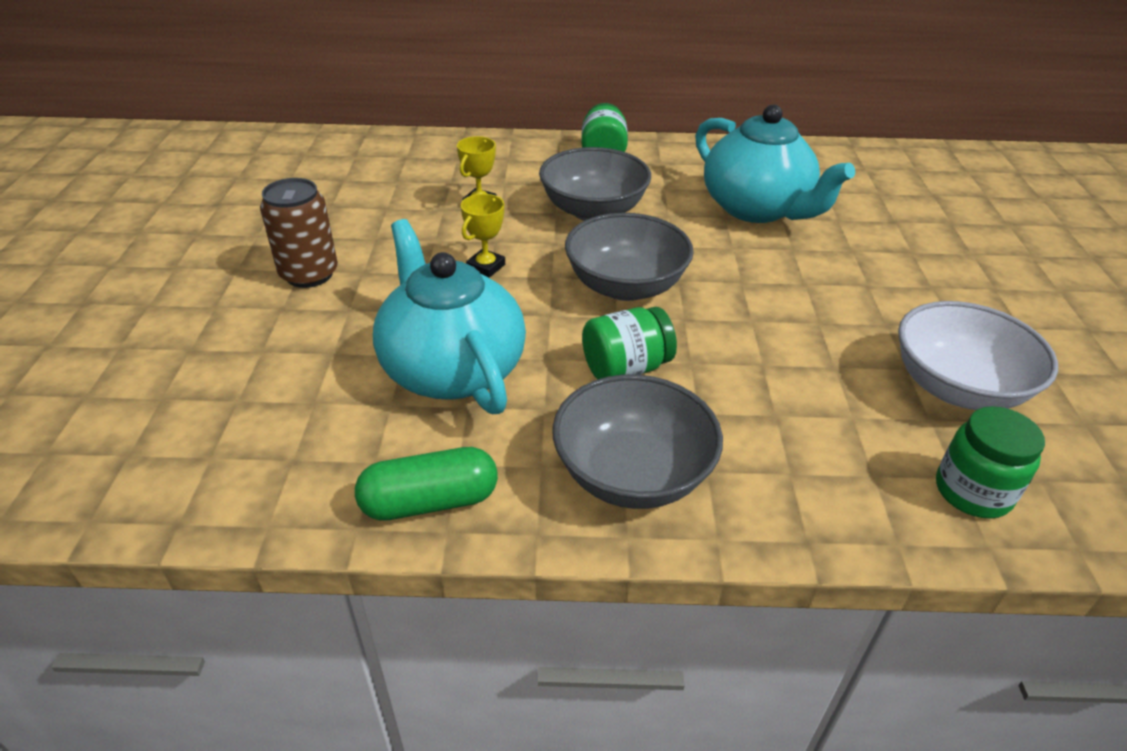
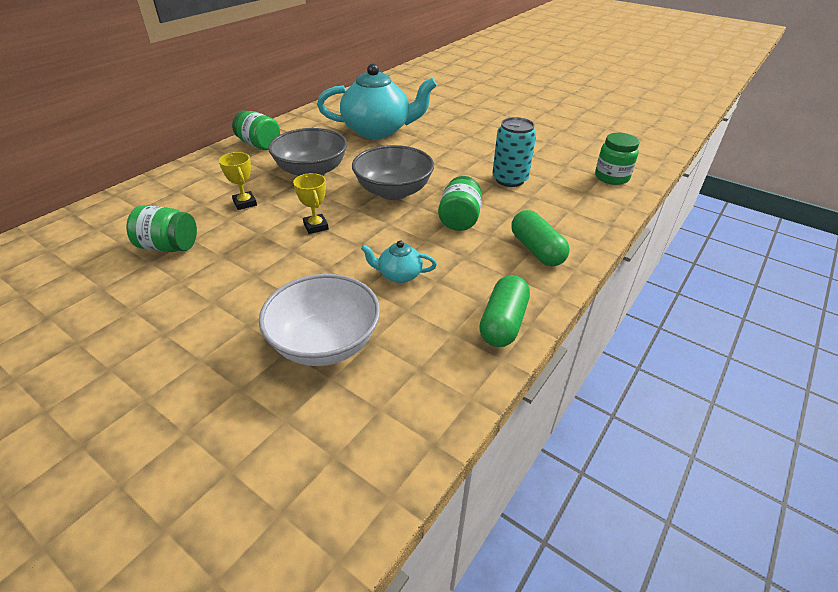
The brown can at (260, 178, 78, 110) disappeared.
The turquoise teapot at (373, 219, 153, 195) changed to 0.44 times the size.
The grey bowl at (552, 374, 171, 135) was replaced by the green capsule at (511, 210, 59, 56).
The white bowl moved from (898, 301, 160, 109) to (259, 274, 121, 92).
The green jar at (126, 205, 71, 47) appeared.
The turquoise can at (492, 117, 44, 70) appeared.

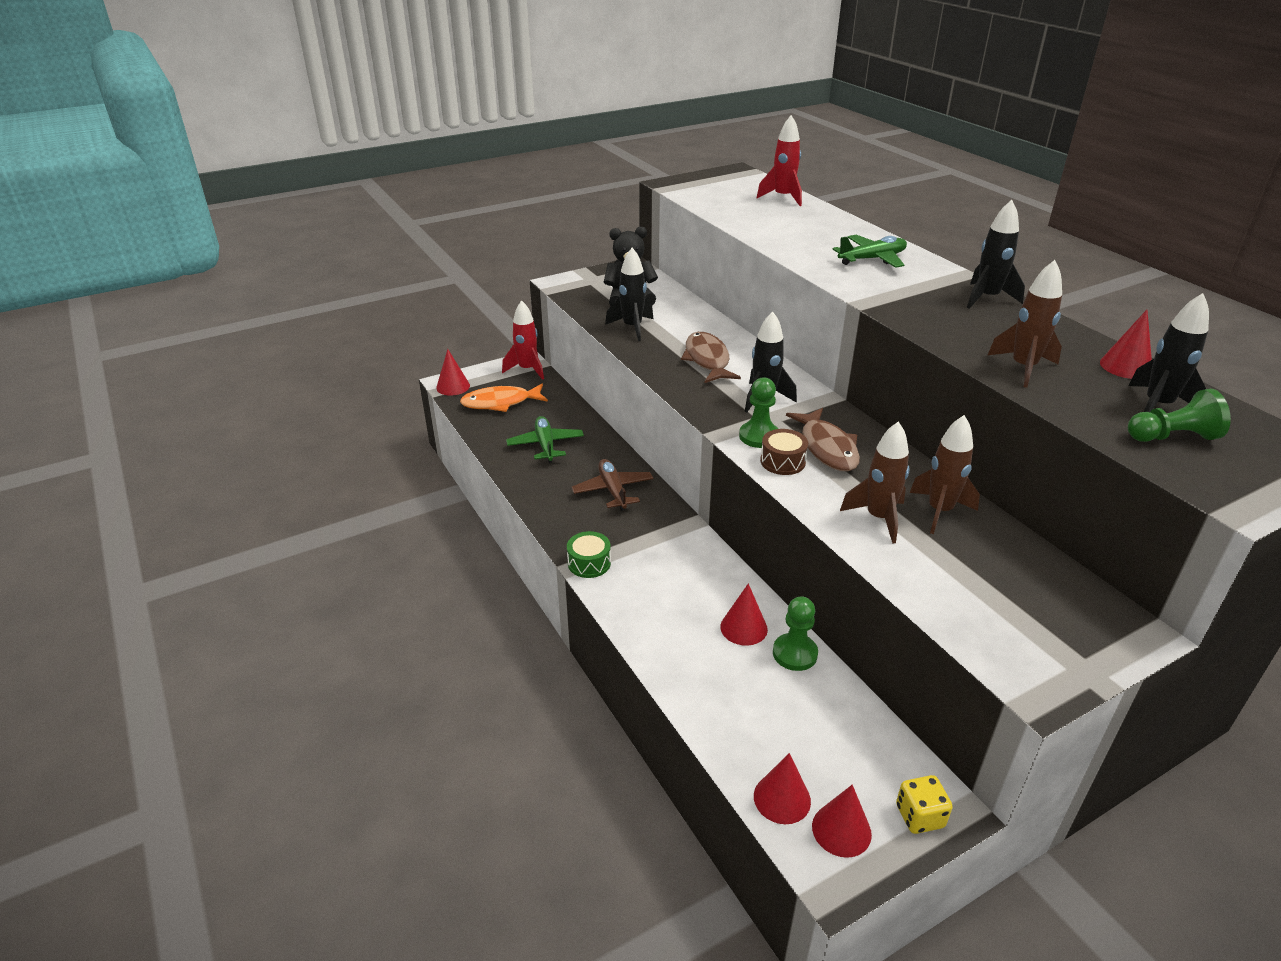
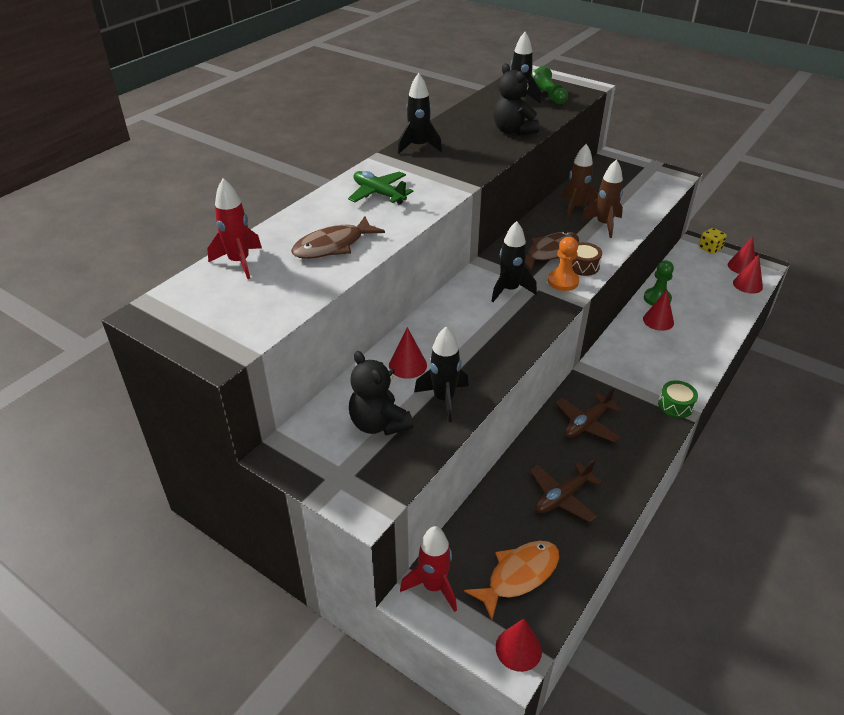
The orange fish at (460, 384, 88, 28) turned 90 degrees counterclockwise.
The green plane at (506, 416, 78, 47) became the brown plane at (530, 459, 72, 63).
The brown fish moved from (681, 332, 60, 51) to (291, 217, 94, 42).
The green pawn at (739, 377, 39, 71) became the orange pawn at (548, 237, 31, 54).
The brown rocket at (988, 260, 74, 128) was replaced by the black teddy bear at (493, 63, 47, 73).
The red cone moved from (1100, 310, 52, 69) to (389, 327, 38, 52).

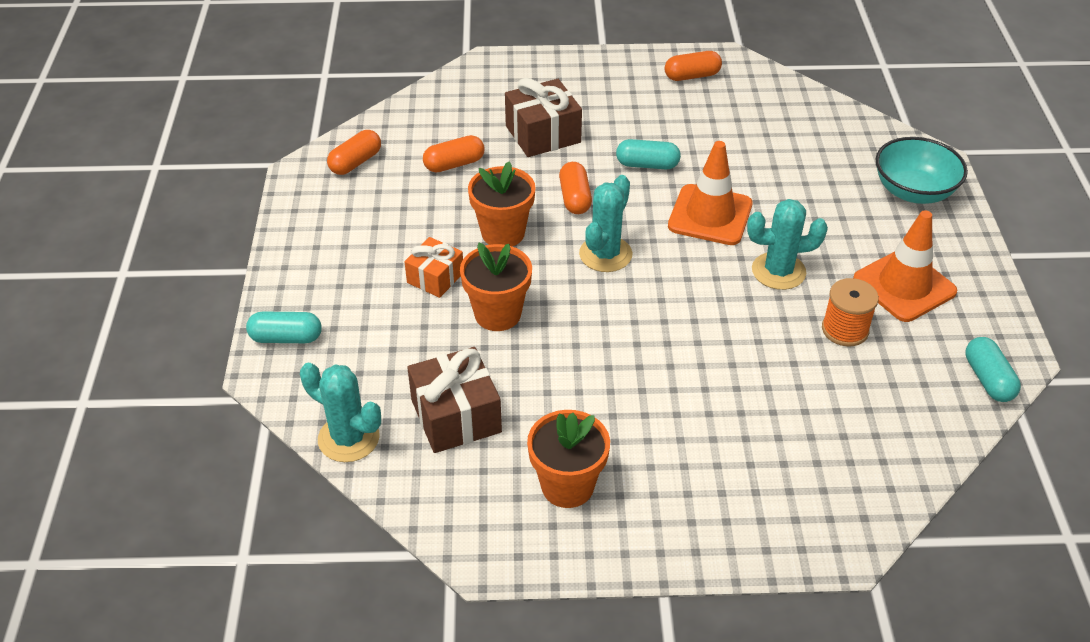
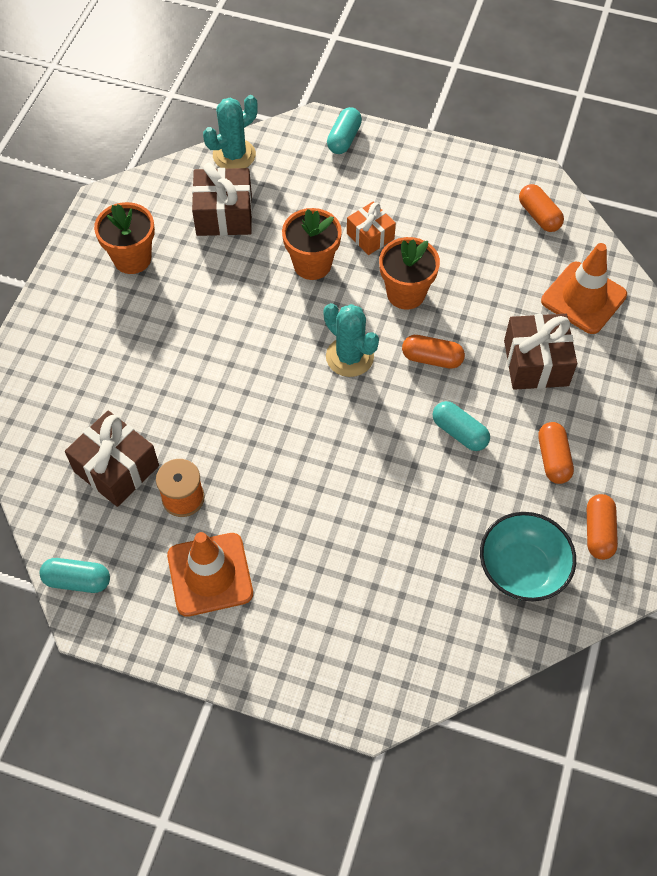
The orange capsule moved from (423, 135, 62, 37) to (538, 422, 36, 62).
The turquoise capsule at (616, 139, 65, 30) turned 75 degrees counterclockwise.
The orange traffic cone moved from (668, 141, 85, 104) to (541, 243, 86, 91).
The turquoise cactus at (747, 199, 81, 91) disappeared.
The turquoise bowl moved from (876, 137, 92, 67) to (480, 512, 96, 89).
The brown gift at (65, 411, 94, 96) appeared.

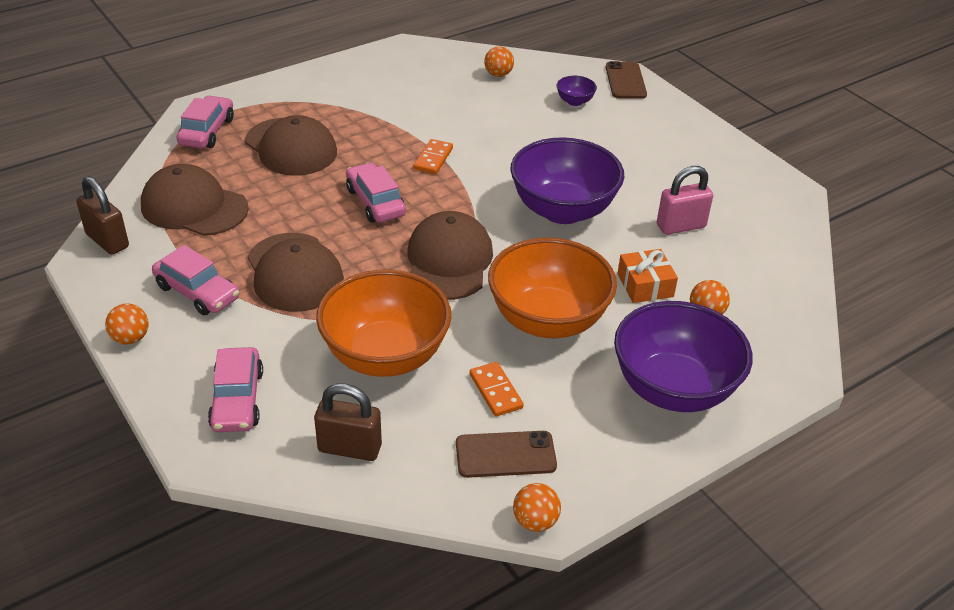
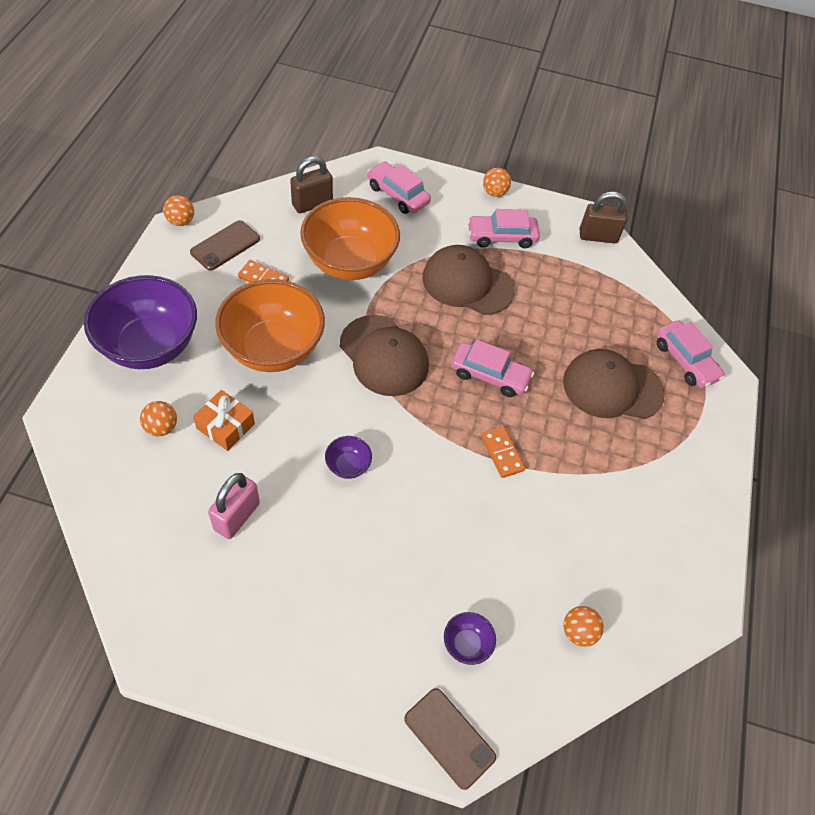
The brown cap at (141, 164, 108, 72) disappeared.
The purple bowl at (510, 137, 114, 87) changed to 0.41 times the size.

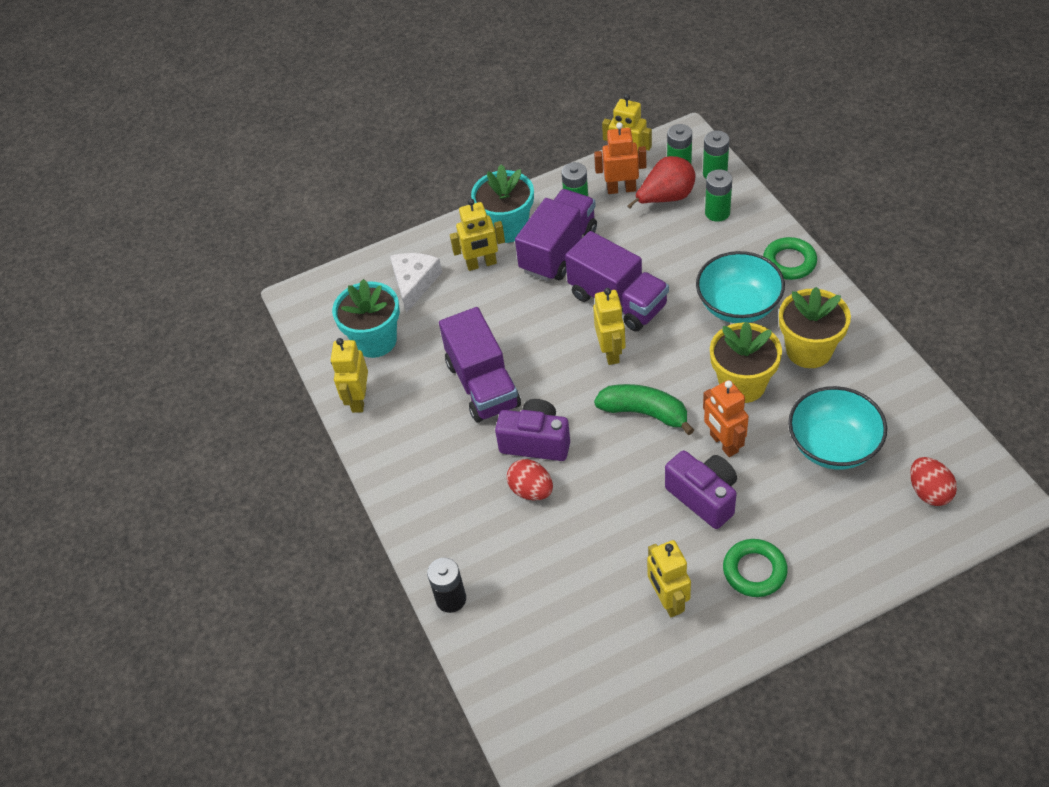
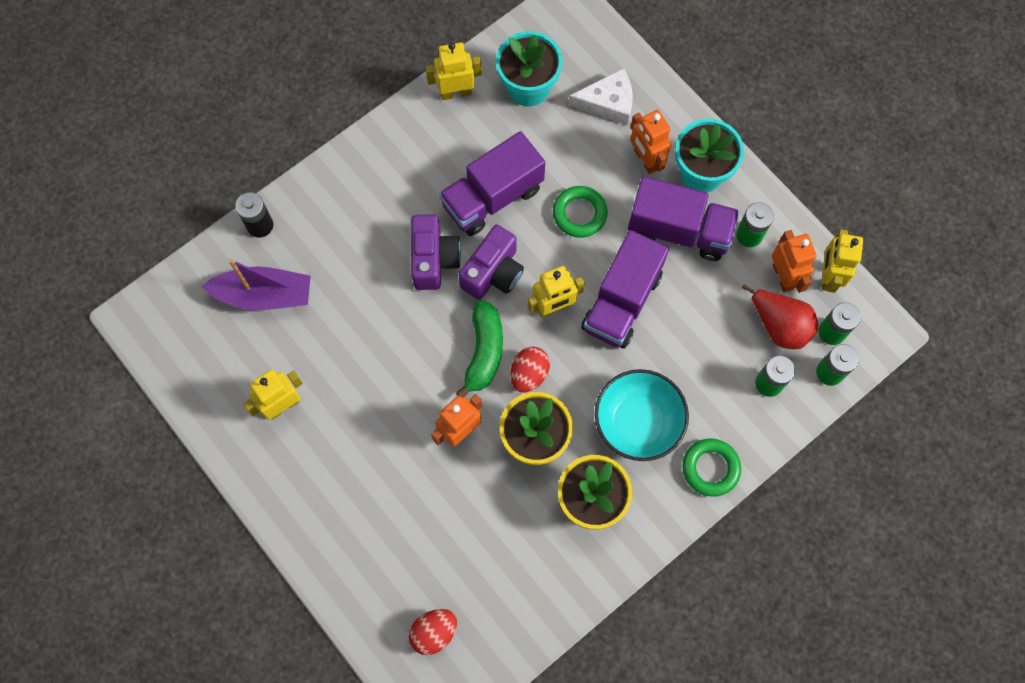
The yellow robot at (450, 199, 55, 72) became the orange robot at (630, 110, 42, 64).
The red egg moved from (507, 459, 46, 42) to (510, 346, 40, 47).
The purple camera moved from (665, 450, 72, 79) to (458, 225, 66, 75).
The green ring moved from (723, 539, 65, 58) to (553, 186, 55, 52).
The turquoise bowl at (788, 386, 99, 84) disappeared.
The purple boat at (202, 259, 109, 51) appeared.

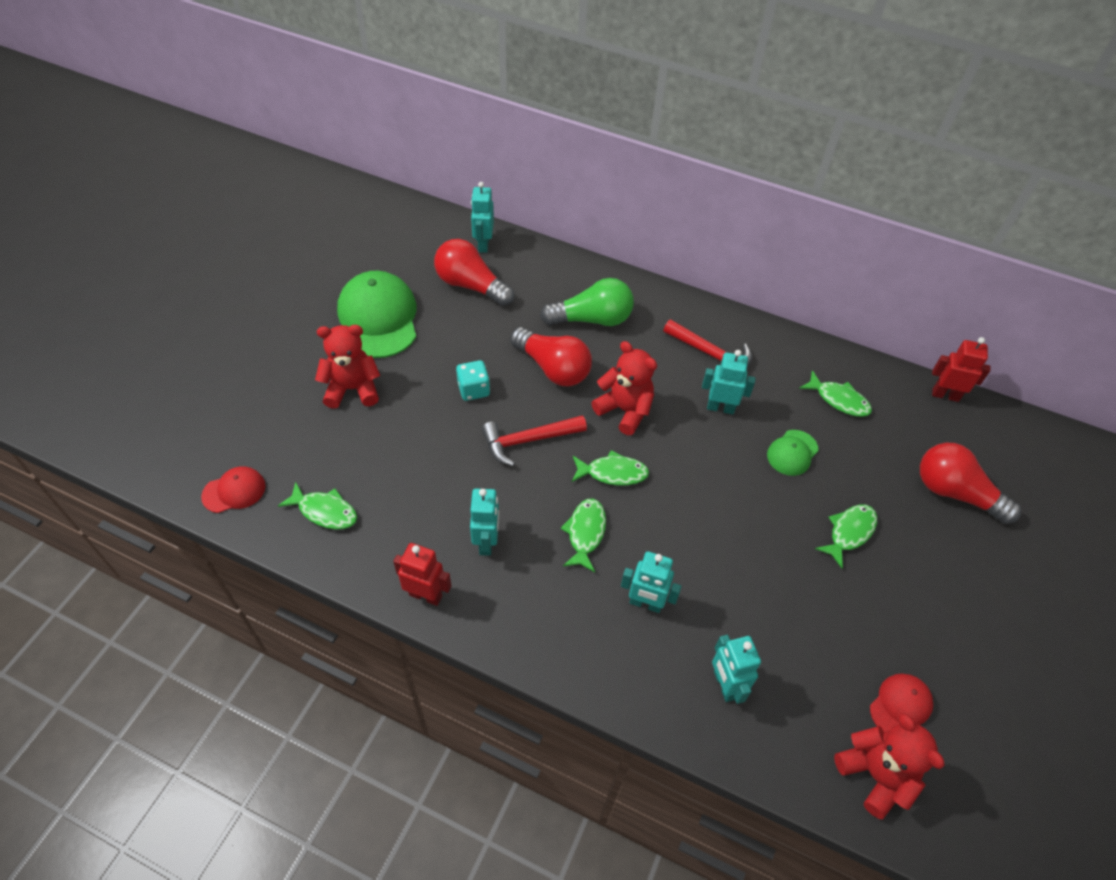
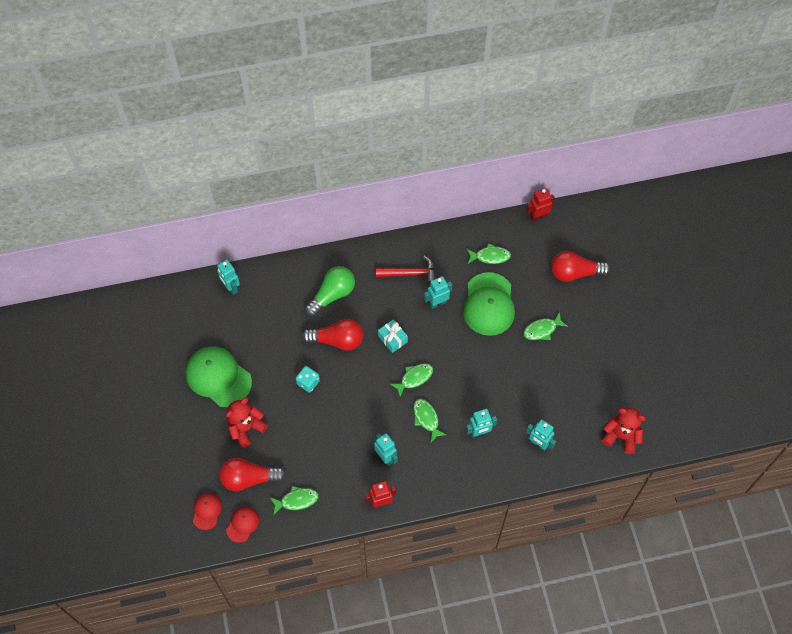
The red light bulb moved from (434, 239, 80, 67) to (219, 458, 67, 33).
The red hammer at (482, 415, 105, 51) disappeared.
The red teddy bear at (591, 341, 66, 94) was replaced by the turquoise gift at (378, 319, 30, 34).
The green cap at (767, 430, 52, 46) changed to 1.99 times the size.
The green fish at (815, 504, 62, 65) turned 120 degrees counterclockwise.
The red cap moved from (870, 674, 63, 58) to (193, 493, 29, 37).

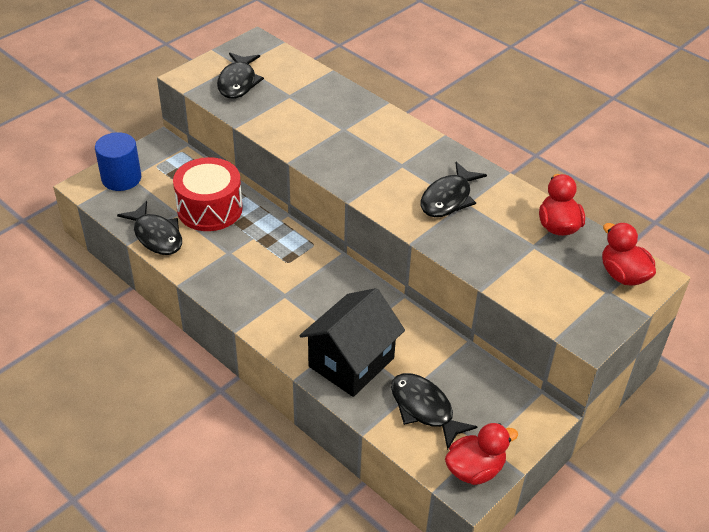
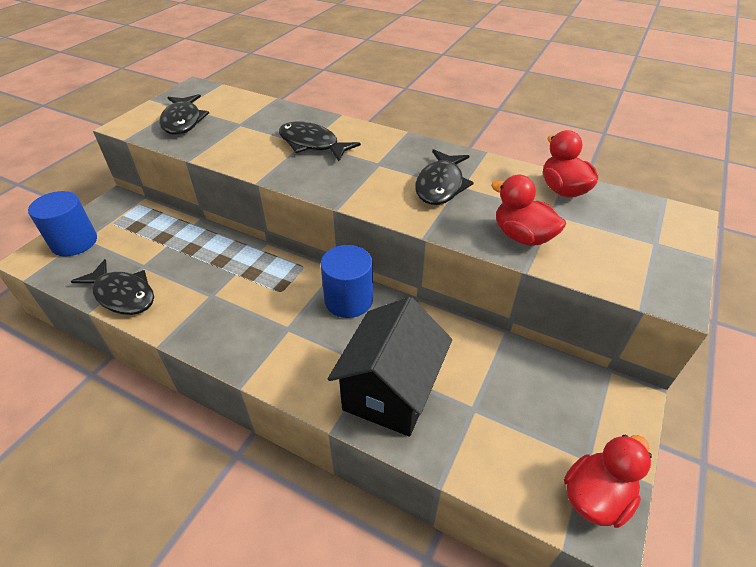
The red drum at (173, 157, 70, 74) disappeared.
The black fish moved from (391, 373, 87, 77) to (279, 121, 82, 40).
The red duck moved from (602, 223, 54, 63) to (491, 175, 75, 71).
The blue cylinder at (320, 245, 53, 73) appeared.

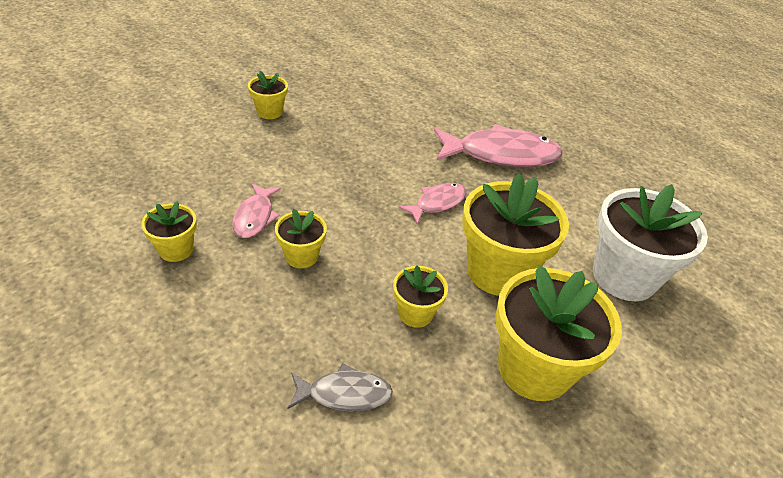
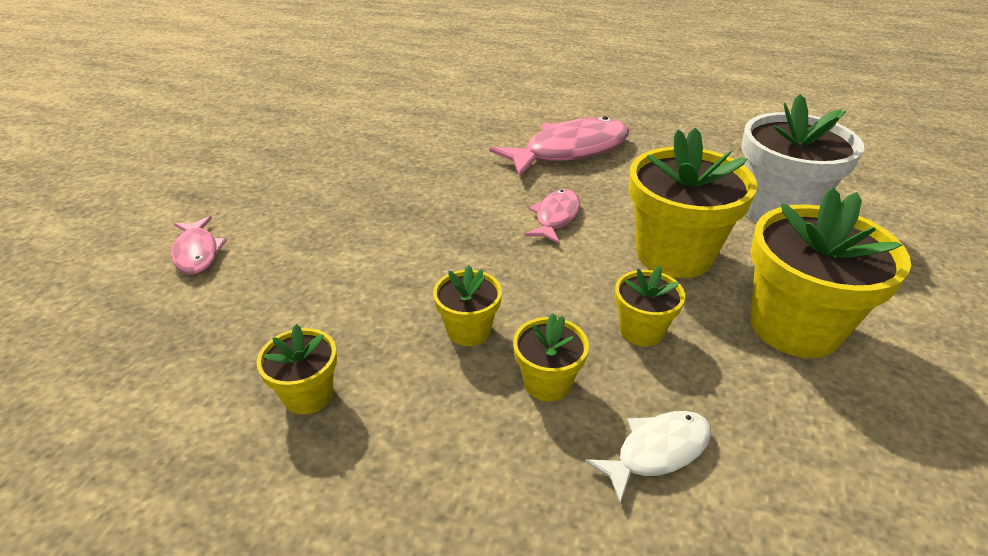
The pink fish moved from (232, 183, 49, 55) to (171, 216, 56, 59).
The yellow flower pot moved from (248, 71, 40, 48) to (513, 313, 76, 89).
The grey fish at (288, 363, 105, 48) became the white fish at (585, 411, 126, 92).

